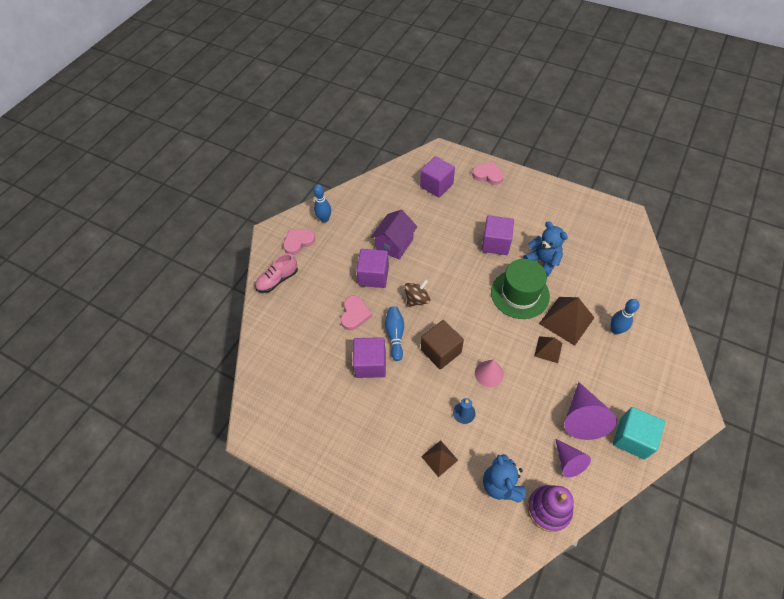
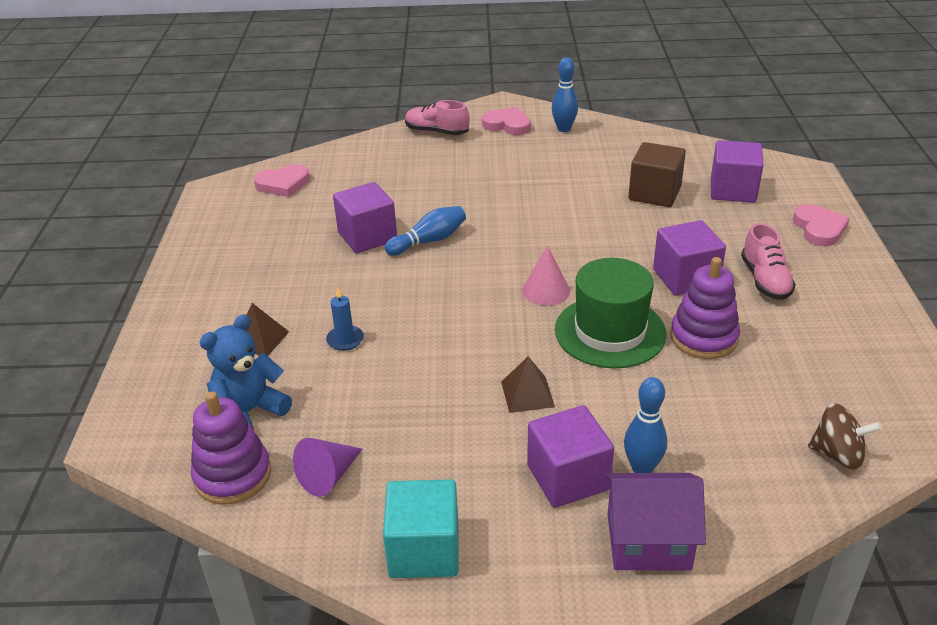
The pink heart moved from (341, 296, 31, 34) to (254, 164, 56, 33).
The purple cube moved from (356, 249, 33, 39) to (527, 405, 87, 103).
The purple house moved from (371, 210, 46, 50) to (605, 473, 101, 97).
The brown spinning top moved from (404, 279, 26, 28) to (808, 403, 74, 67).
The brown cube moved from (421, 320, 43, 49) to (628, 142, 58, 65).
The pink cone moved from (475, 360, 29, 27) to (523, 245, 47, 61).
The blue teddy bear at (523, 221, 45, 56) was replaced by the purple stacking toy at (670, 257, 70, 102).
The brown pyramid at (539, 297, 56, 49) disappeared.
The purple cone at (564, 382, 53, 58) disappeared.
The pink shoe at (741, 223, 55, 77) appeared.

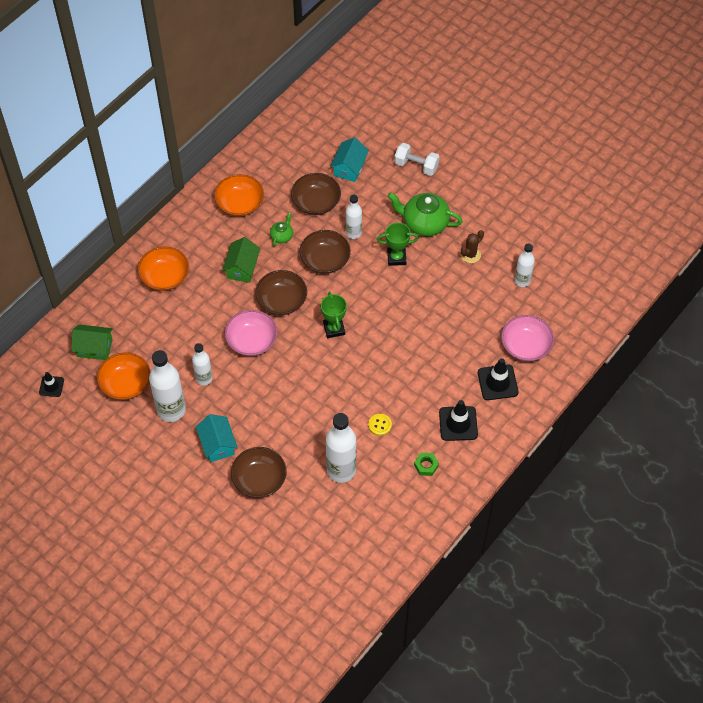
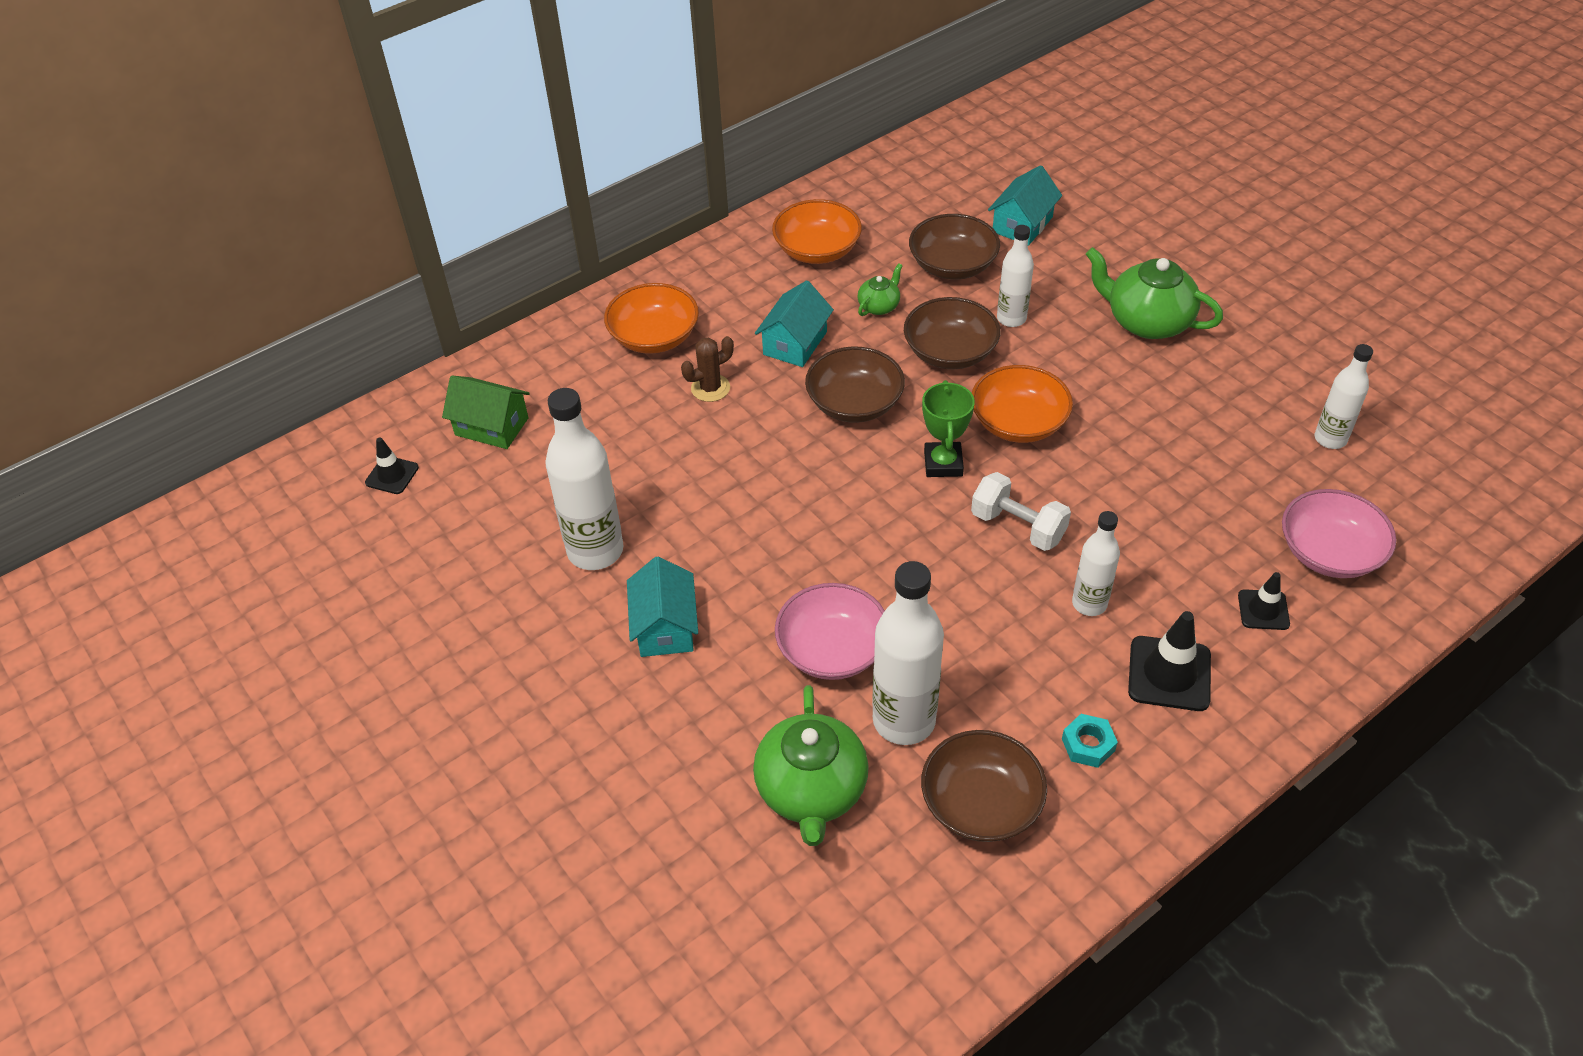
The orange bowl moved from (97, 352, 53, 48) to (972, 365, 101, 78).
The white bottle moved from (192, 343, 21, 43) to (1072, 511, 48, 105).
The green house at (222, 237, 38, 46) became the turquoise house at (755, 280, 79, 87).
The pink bowl moved from (225, 310, 53, 46) to (775, 583, 110, 97).
The brown bowl moved from (231, 447, 56, 51) to (921, 730, 126, 112).
The yellow button at (368, 414, 24, 22) disappeared.
The green trophy at (377, 223, 42, 43) disappeared.
The white dumbbell moved from (394, 143, 46, 33) to (971, 472, 100, 79).
The green nut at (414, 453, 25, 23) became the turquoise nut at (1062, 714, 56, 54).
The brown cactus moved from (460, 230, 24, 33) to (681, 336, 53, 66).
The black traffic cone at (478, 358, 40, 42) changed to 0.61 times the size.
The green teapot at (753, 685, 116, 161) appeared.

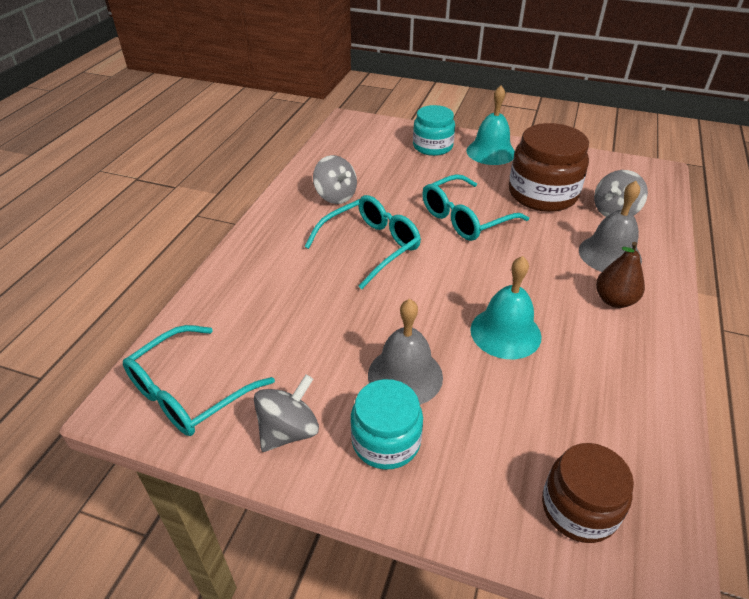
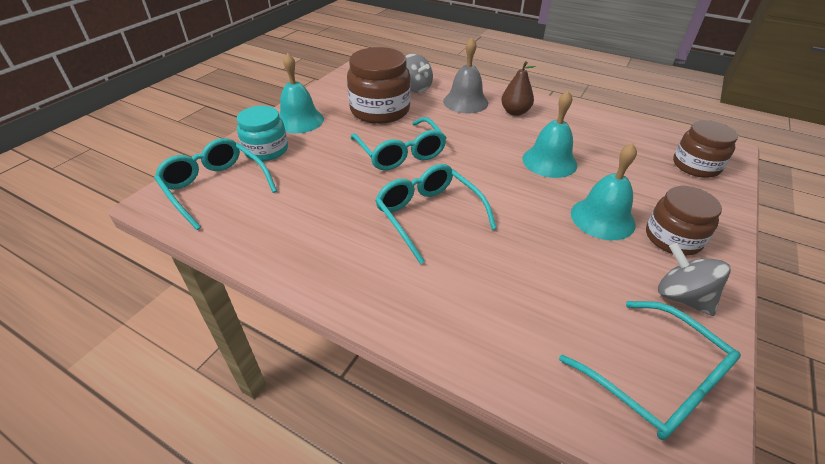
The grey spinning top at (313, 155, 44, 49) disappeared.
The turquoise jar at (350, 379, 73, 91) became the brown jar at (646, 186, 76, 70).
The grey bell at (368, 299, 75, 106) became the turquoise bell at (571, 143, 66, 97).
The turquoise glasses at (154, 138, 123, 92) appeared.

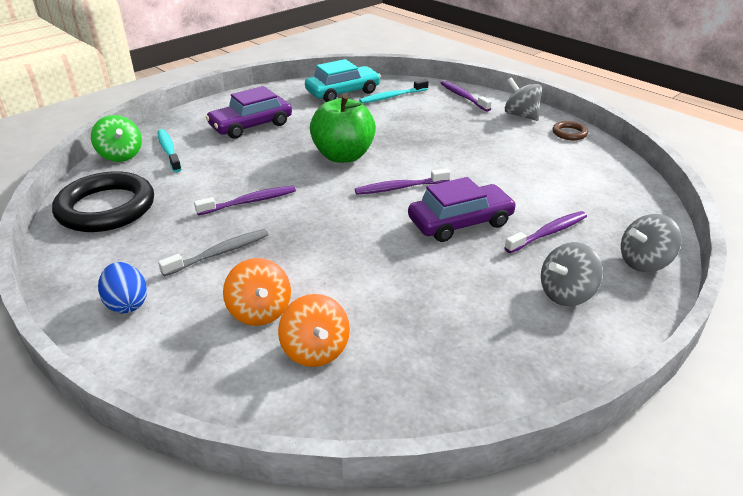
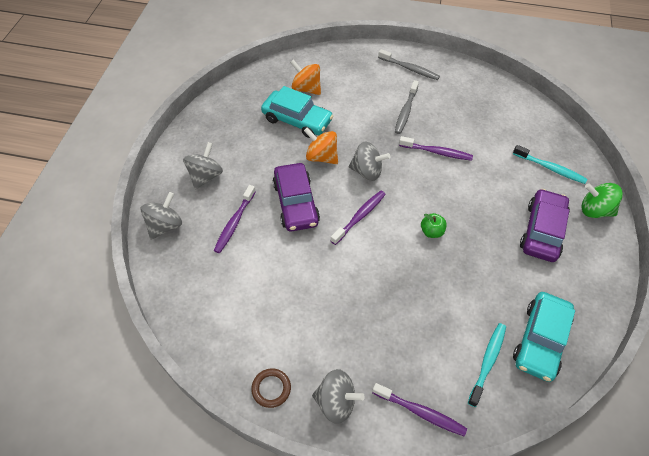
The black ring at (52, 171, 102, 61) disappeared.
The green spinning top moved from (91, 115, 51, 47) to (582, 183, 41, 35).
The blue egg at (98, 262, 49, 51) was replaced by the grey toothbrush at (378, 49, 62, 31).
The purple toothbrush at (194, 186, 102, 29) turned 105 degrees counterclockwise.
The orange spinning top moved from (223, 258, 68, 68) to (304, 127, 34, 37).
The green apple at (310, 94, 66, 69) changed to 0.43 times the size.
The purple car at (408, 177, 108, 65) turned 45 degrees counterclockwise.
The turquoise car at (261, 86, 72, 52) appeared.
The grey spinning top at (349, 142, 41, 39) appeared.

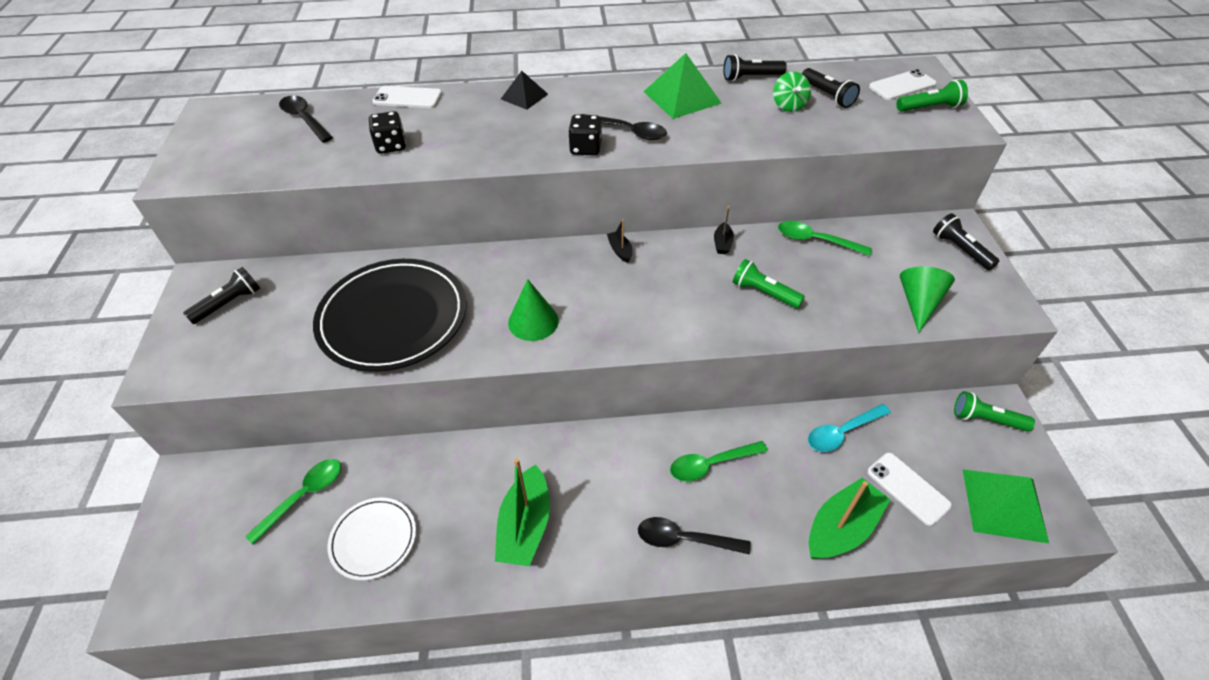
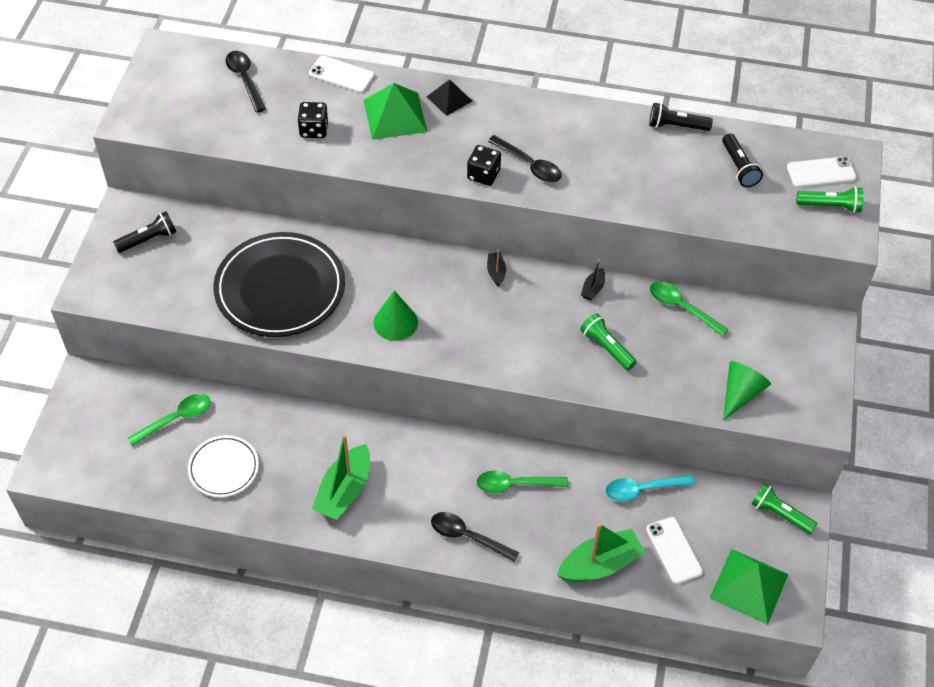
The green pyramid moved from (643, 53, 79, 66) to (363, 83, 64, 57).
The green spinning top at (773, 72, 38, 40) disappeared.
The black flashlight at (933, 213, 66, 57) disappeared.

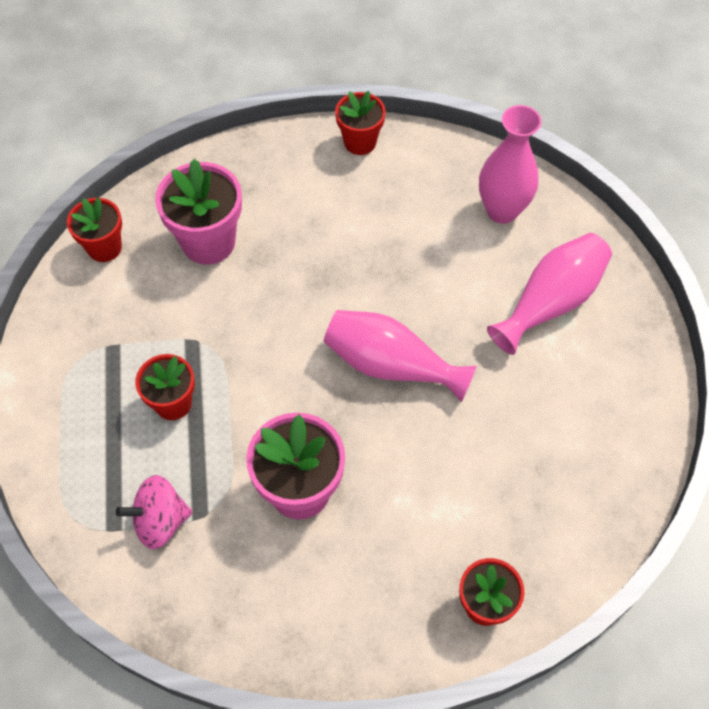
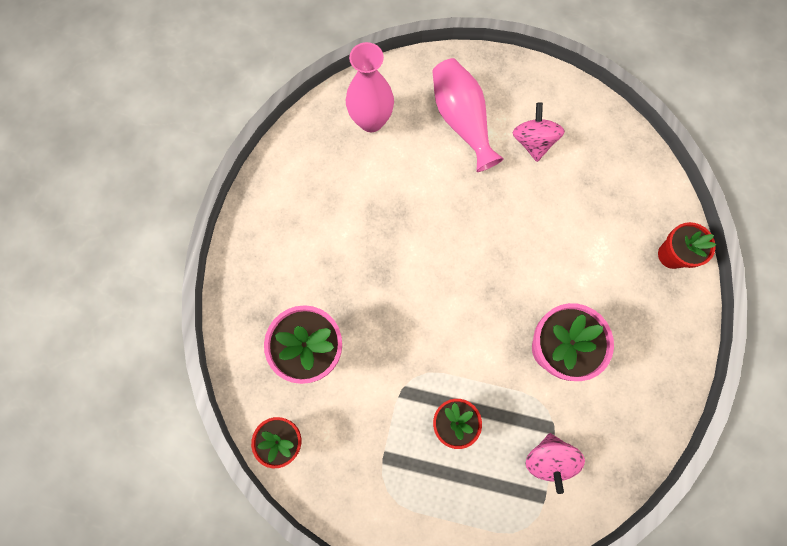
The pink vase at (323, 310, 153, 92) disappeared.
The red flower pot at (335, 91, 51, 64) disappeared.
The pink spinning top at (512, 103, 53, 59) appeared.

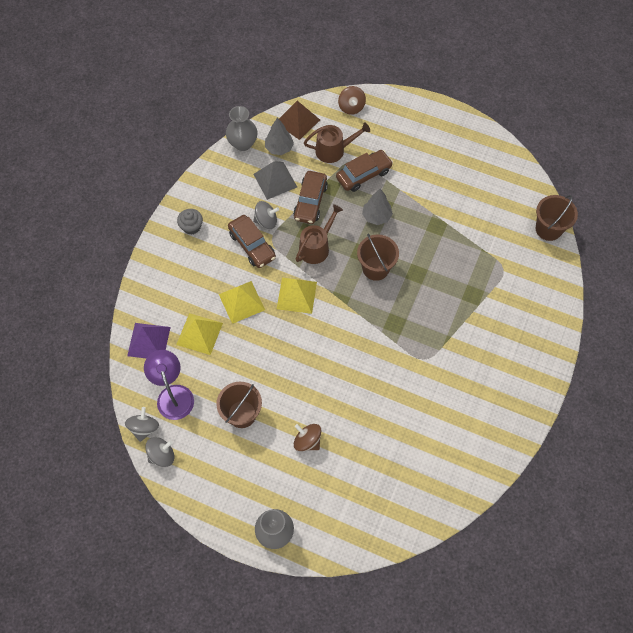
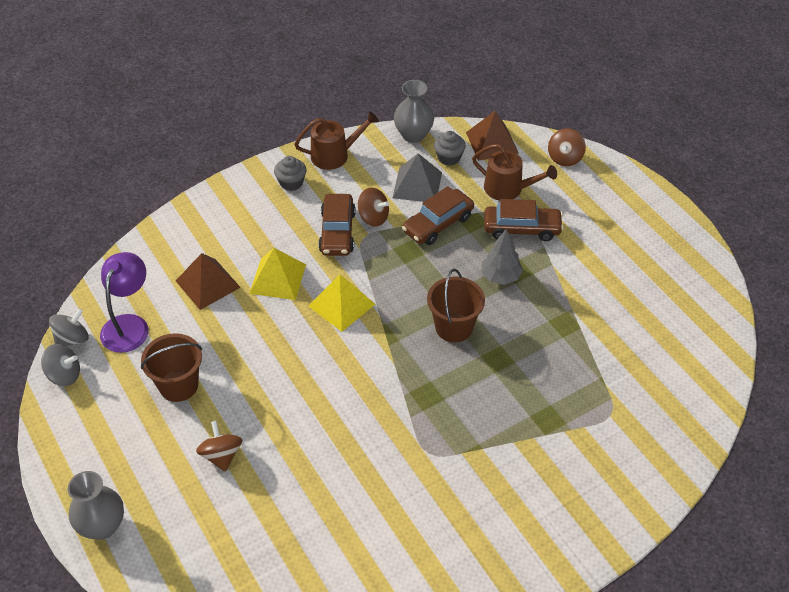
The purple pyramid at (127, 323, 44, 35) disappeared.
The yellow pyramid at (176, 313, 47, 42) became the brown pyramid at (176, 253, 65, 57).
The grey spinning top at (253, 201, 26, 28) became the brown spinning top at (358, 187, 31, 40).
The grey tree at (265, 117, 29, 38) was replaced by the grey cupcake at (434, 131, 32, 35).
The brown watering can moved from (296, 204, 47, 60) to (294, 111, 85, 59).
The brown bucket at (536, 195, 42, 46) disappeared.

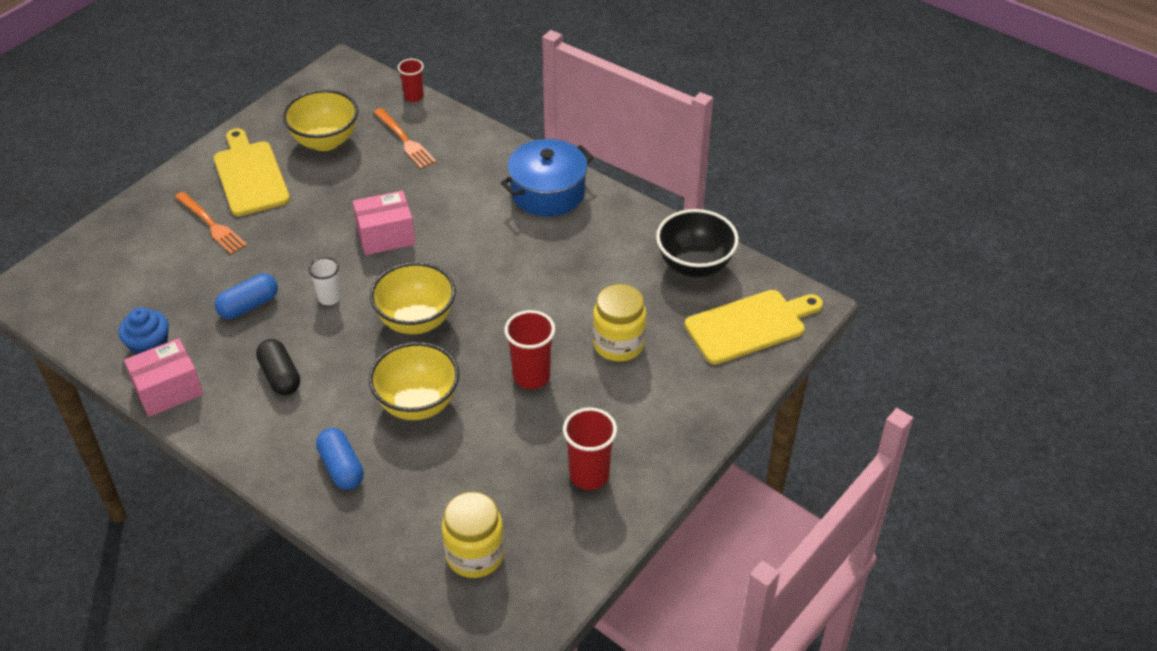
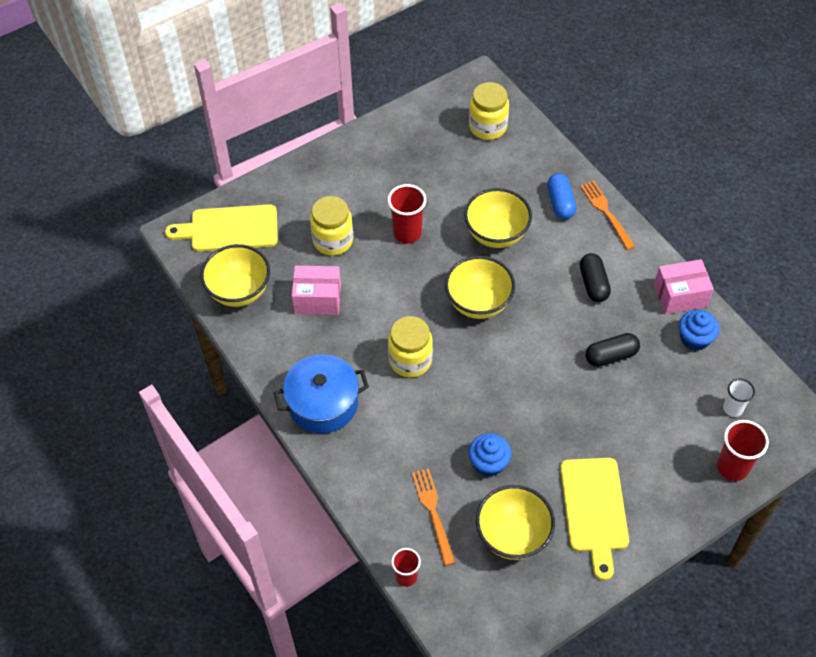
The orange fork moved from (175, 192, 72, 62) to (580, 181, 55, 69).
The blue capsule at (215, 274, 63, 45) became the black capsule at (586, 333, 54, 34).
The white cup moved from (308, 257, 33, 48) to (723, 378, 32, 39).
The pink box moved from (353, 191, 62, 64) to (292, 266, 49, 49).
The red cup moved from (563, 408, 54, 82) to (717, 420, 52, 61).
The black bowl at (656, 209, 83, 68) became the yellow bowl at (200, 244, 70, 63).
The yellow jar at (388, 316, 45, 61) appeared.
The blue cupcake at (468, 433, 44, 44) appeared.

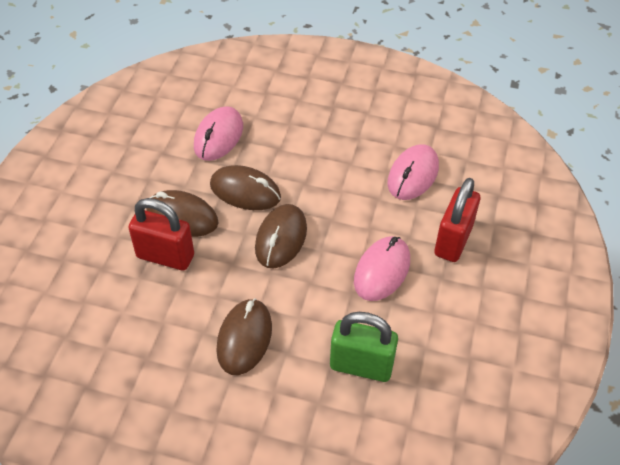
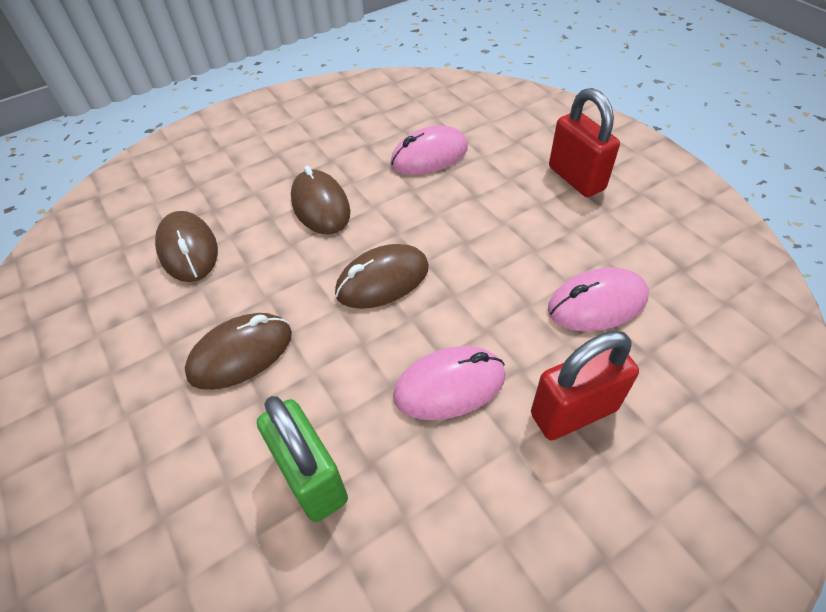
The red padlock moved from (128, 198, 66, 72) to (549, 88, 71, 109).
The brown mouse moved from (210, 165, 71, 45) to (155, 211, 63, 71).

